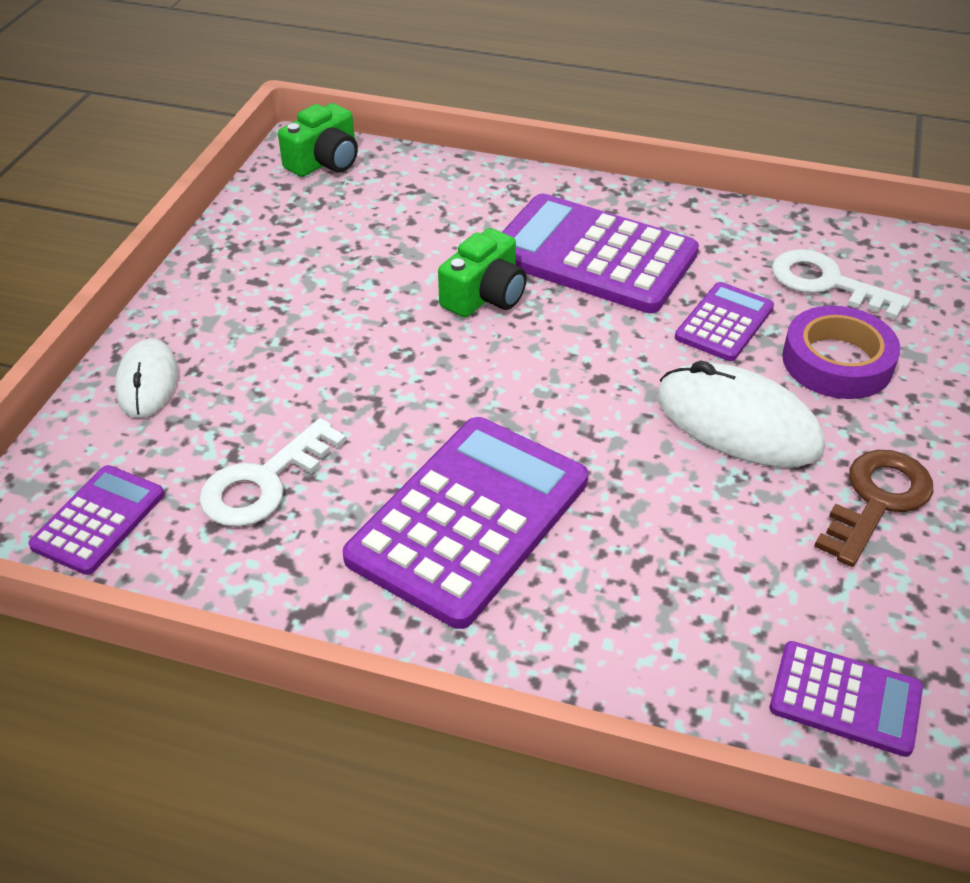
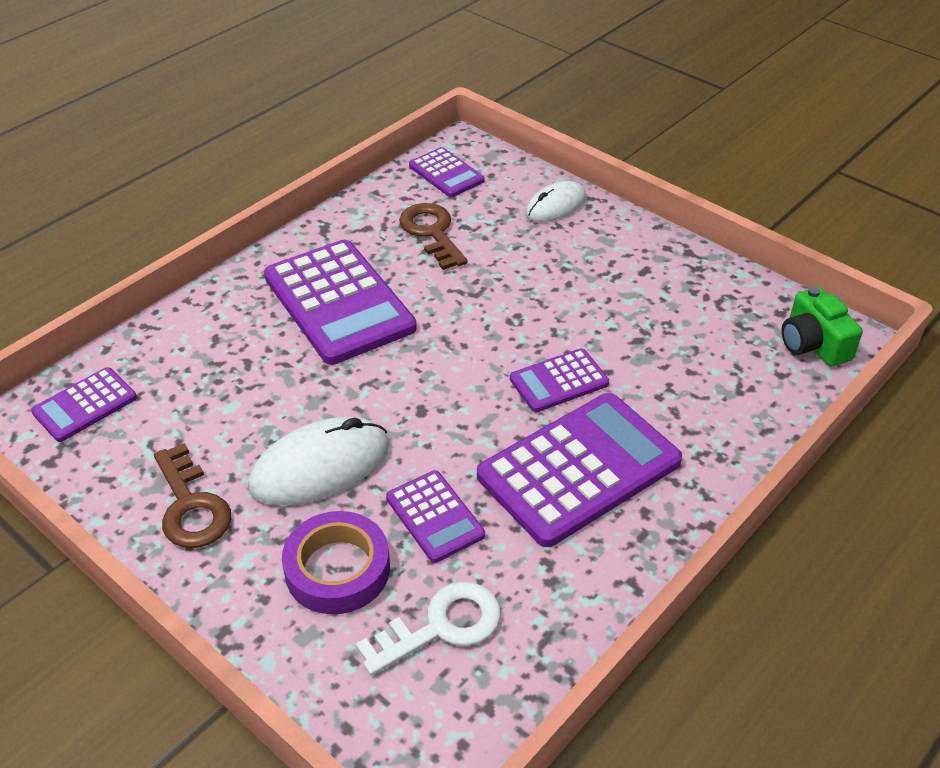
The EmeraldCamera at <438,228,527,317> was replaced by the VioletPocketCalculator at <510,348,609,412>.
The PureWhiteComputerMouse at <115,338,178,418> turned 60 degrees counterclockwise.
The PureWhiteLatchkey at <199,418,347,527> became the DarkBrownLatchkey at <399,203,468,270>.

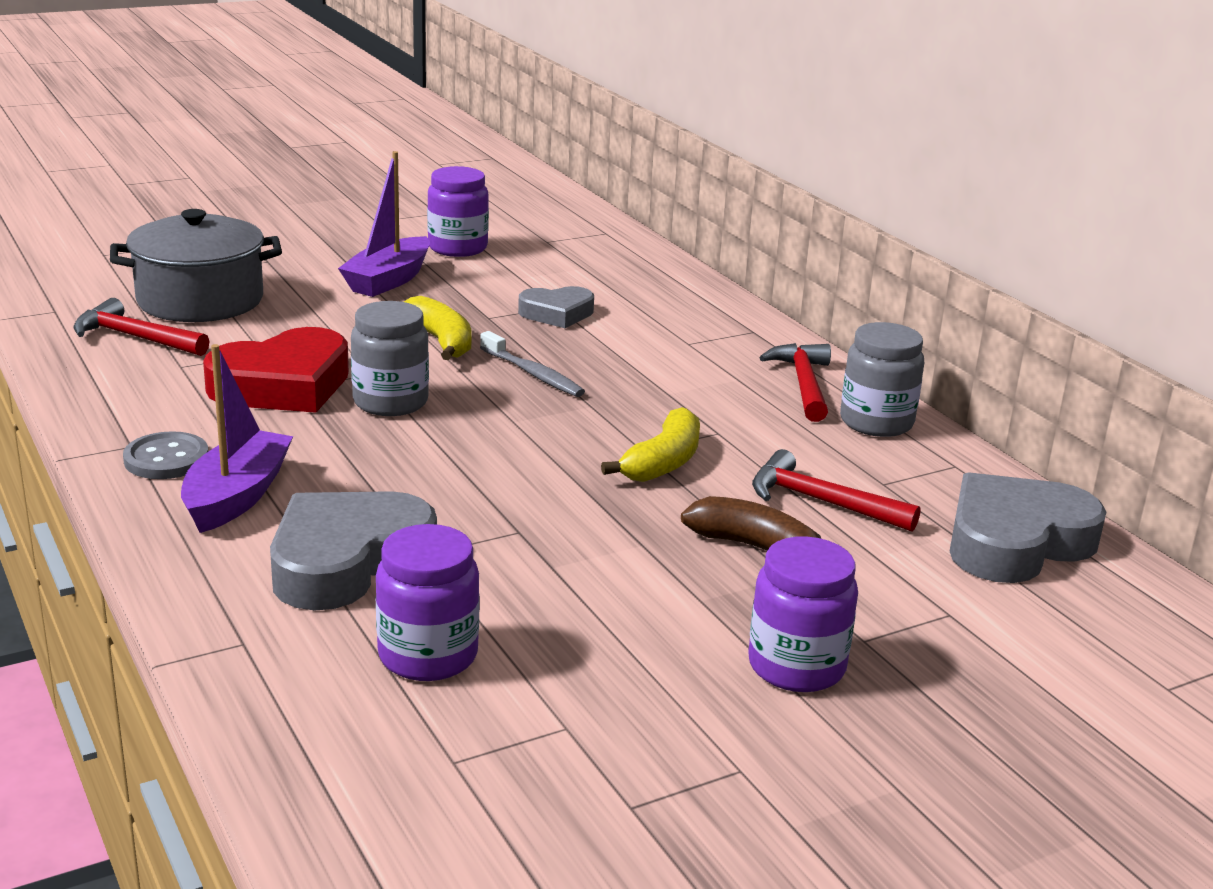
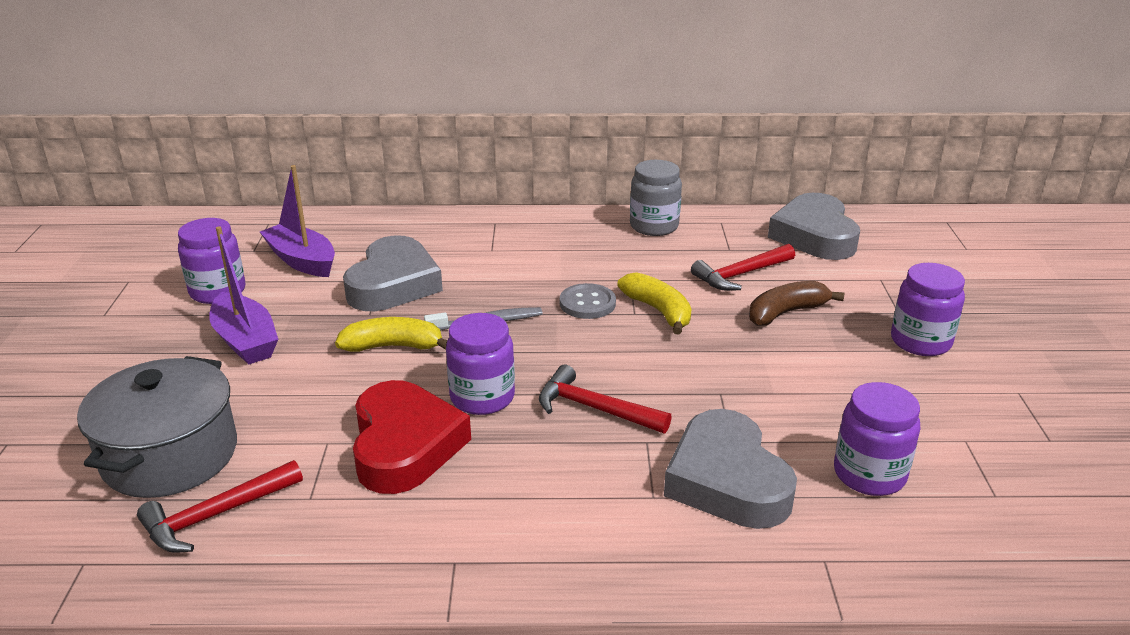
The GrayHeart at <518,286,594,328> changed to 1.70 times the size.
The GrayJar at <351,301,429,416> became the VioletJar at <446,313,515,415>.
The ScarletHammer moved from <759,343,831,422> to <539,365,672,433>.
The VioletSailboat moved from <181,344,293,533> to <260,165,335,277>.
The GrayShirtButton moved from <123,431,208,479> to <560,283,616,319>.

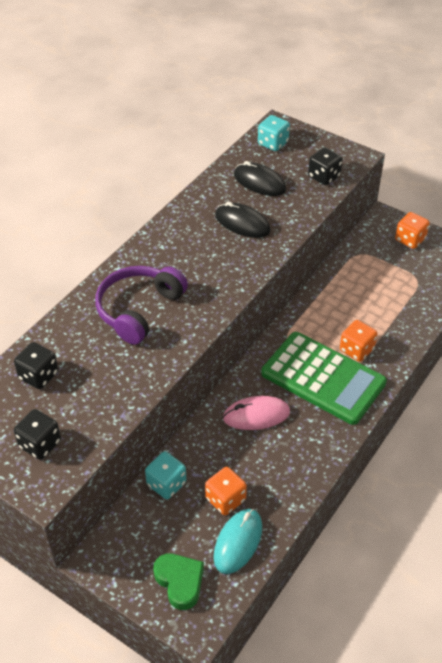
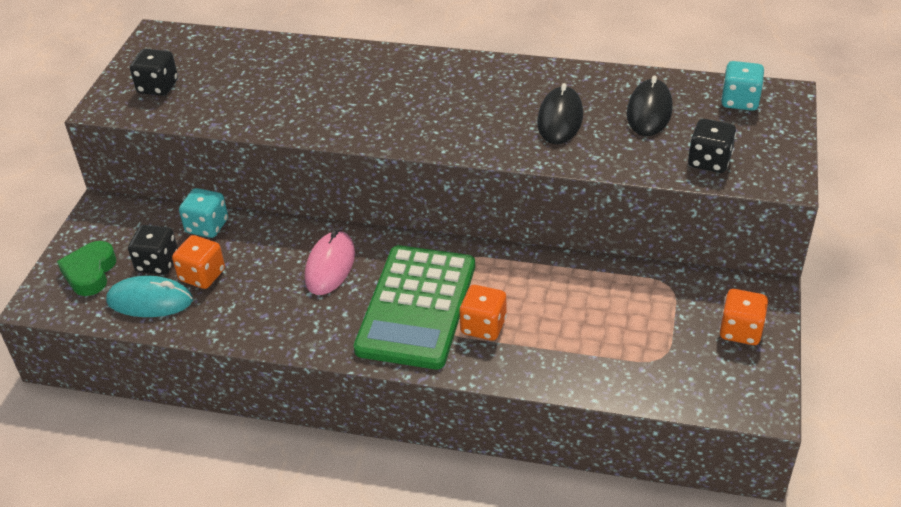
The VioletHeadset at <95,266,188,345> disappeared.
The JetBlackDice moved from <14,342,58,389> to <128,225,178,275>.
The RosyComputerMouse at <223,396,290,430> turned 45 degrees clockwise.
The EmeraldHeart at <153,553,204,610> turned 150 degrees clockwise.

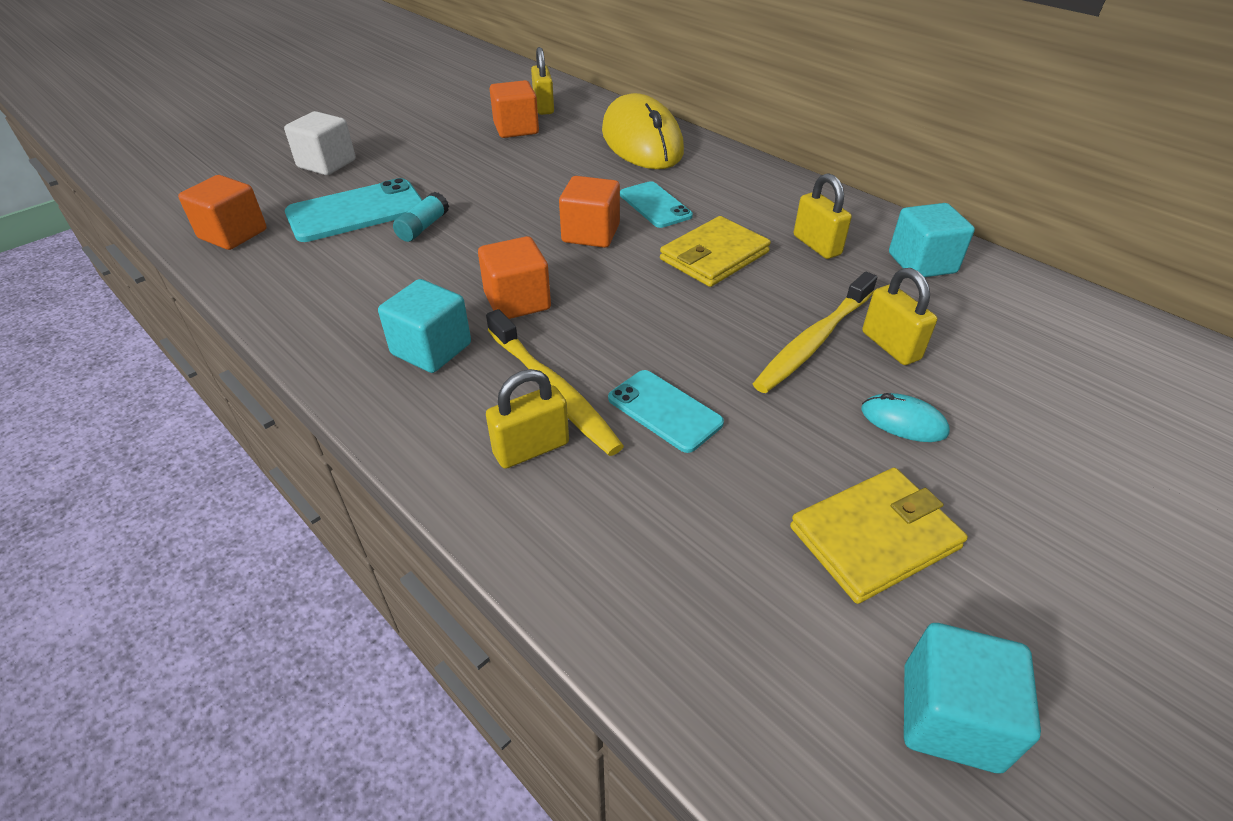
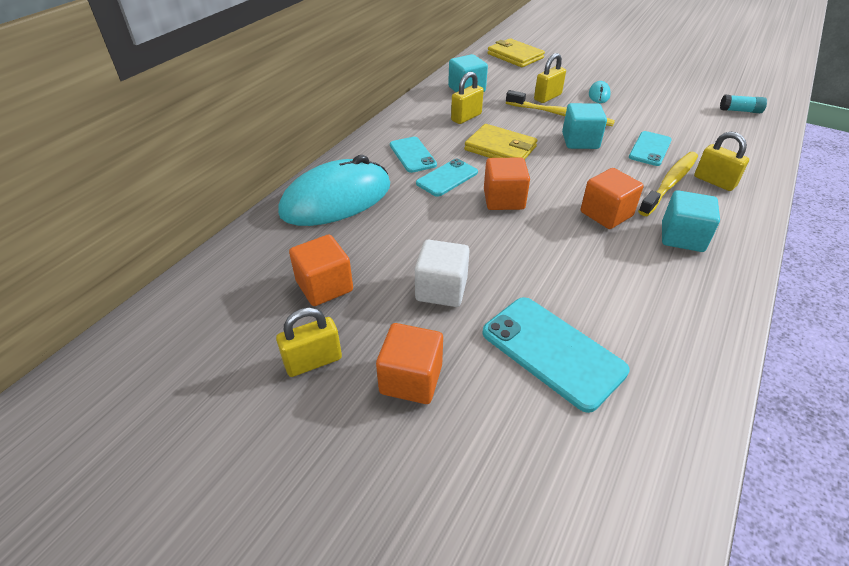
The YellowLock moved from <531,47,554,115> to <276,307,342,377>.
The YellowComputerMouse at <602,93,684,169> became the TealComputerMouse at <278,155,390,226>.
The PureWhiteSolidCube moved from <284,111,356,175> to <415,240,470,307>.
The BrightOrangeSolidCube moved from <178,175,267,250> to <376,323,443,404>.
The TealGlue moved from <393,192,449,242> to <720,95,767,113>.
The YellowBillfold moved from <790,468,968,604> to <488,38,545,67>.
The TealSolidCube moved from <904,623,1041,773> to <562,103,607,149>.
The TealMobilePhone at <390,137,437,173> appeared.

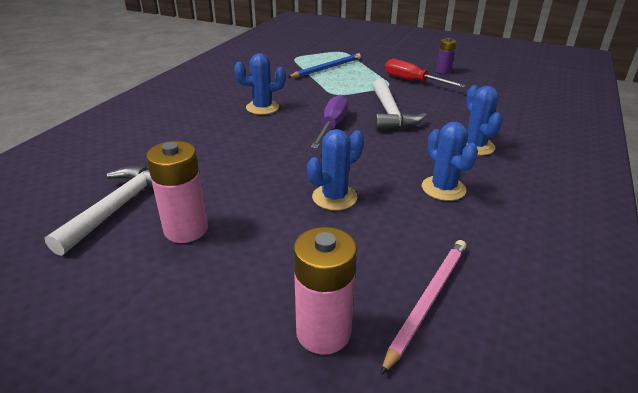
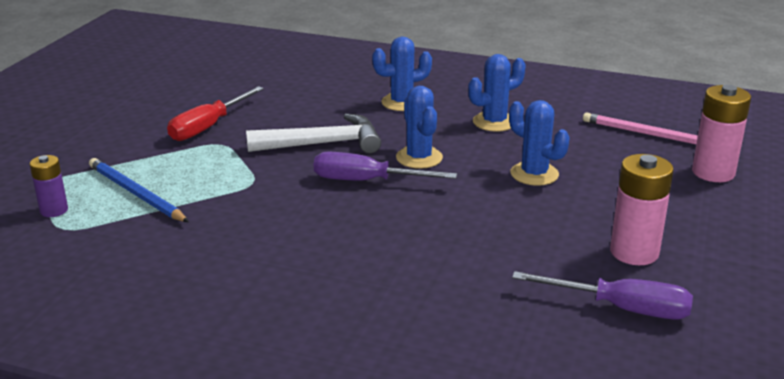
The VioletBattery moved from <436,38,456,74> to <30,155,68,217>.
The RoyalBluePricklyPlant moved from <234,53,286,115> to <396,86,443,169>.
The PureWhiteHammer at <45,166,153,256> was replaced by the VioletFlatScrewdriver at <512,271,693,320>.

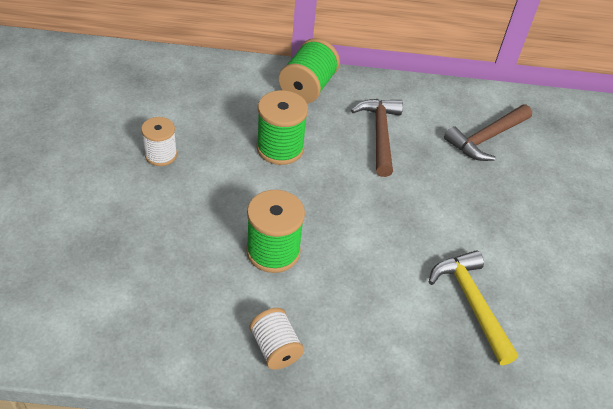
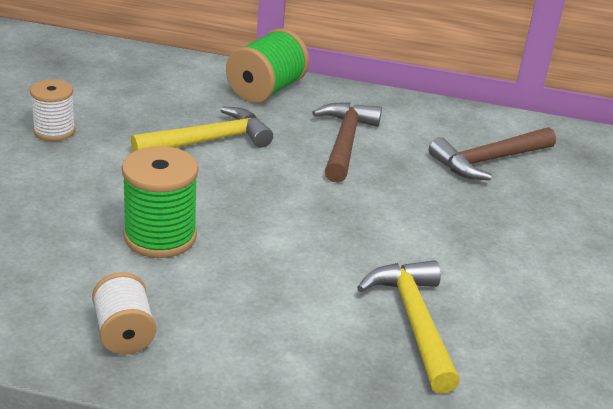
The EmeraldSpool at <256,90,308,165> was replaced by the YellowHammer at <131,106,273,152>.

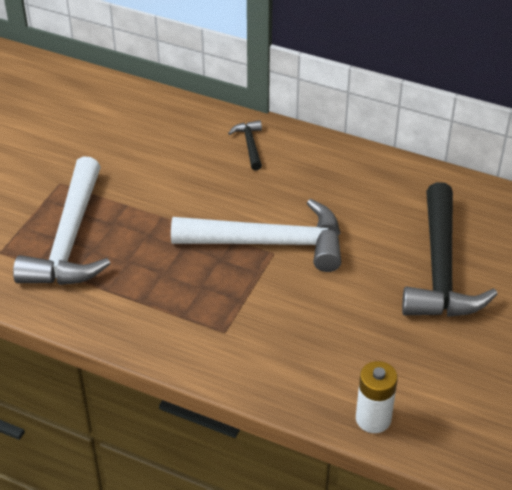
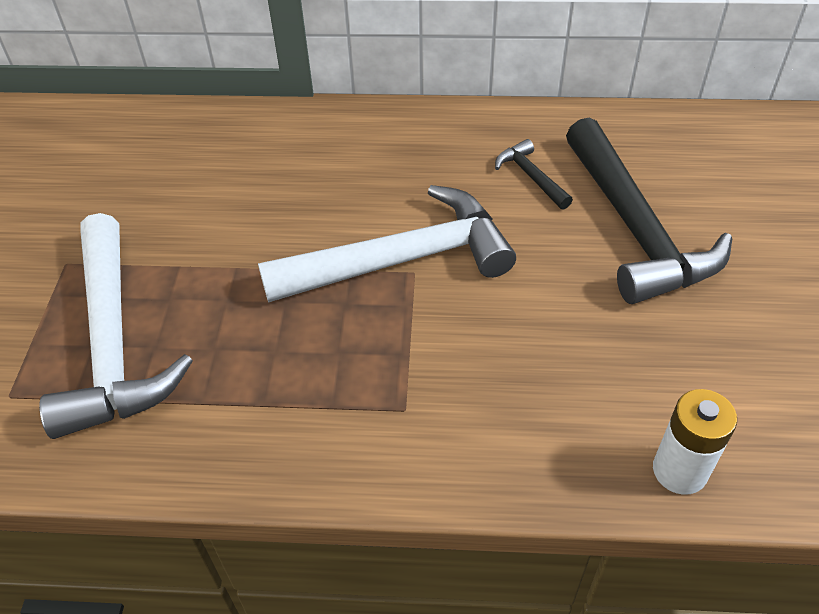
The JetBlackHammer moved from <228,120,262,170> to <495,139,573,210>.

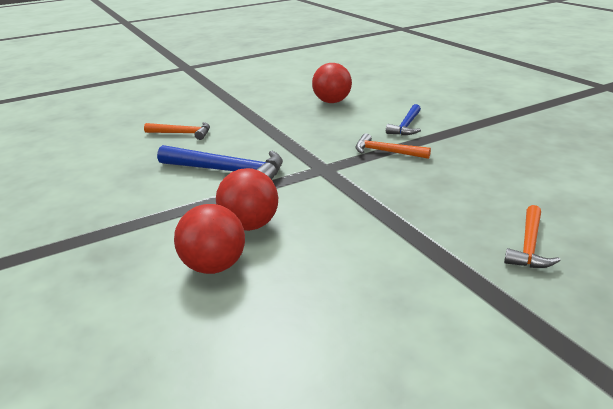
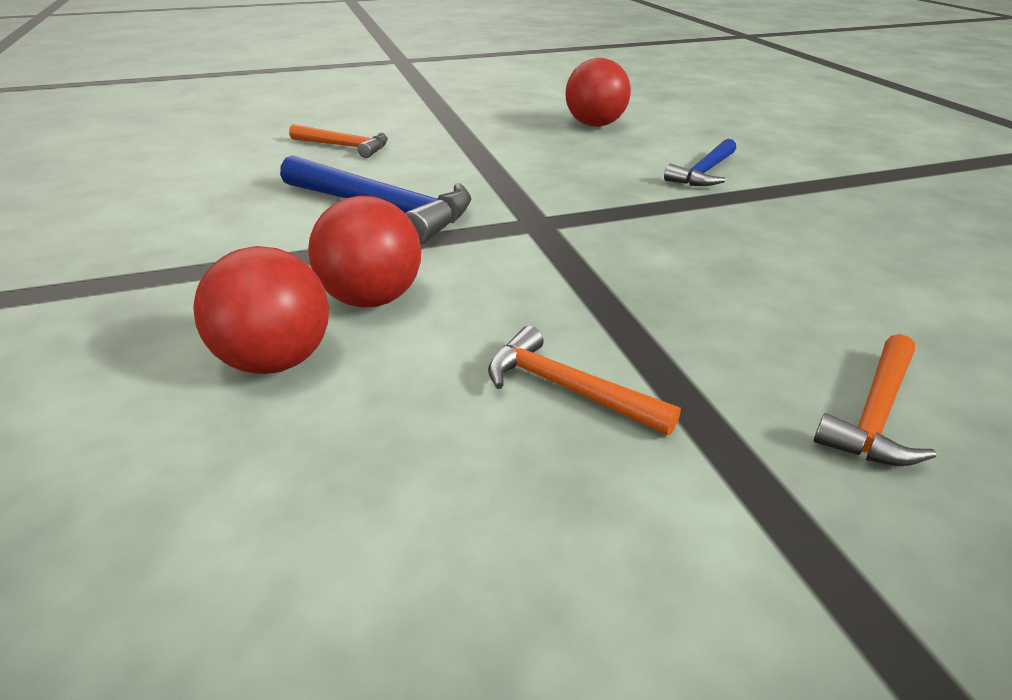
The BrightOrangeHammer moved from <356,133,431,159> to <488,326,681,435>.

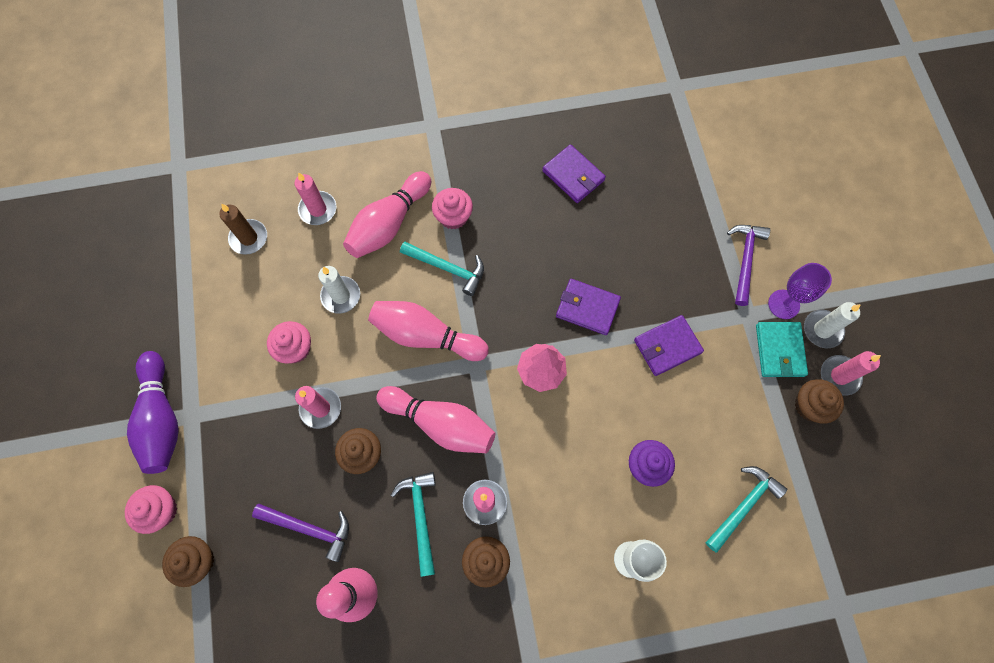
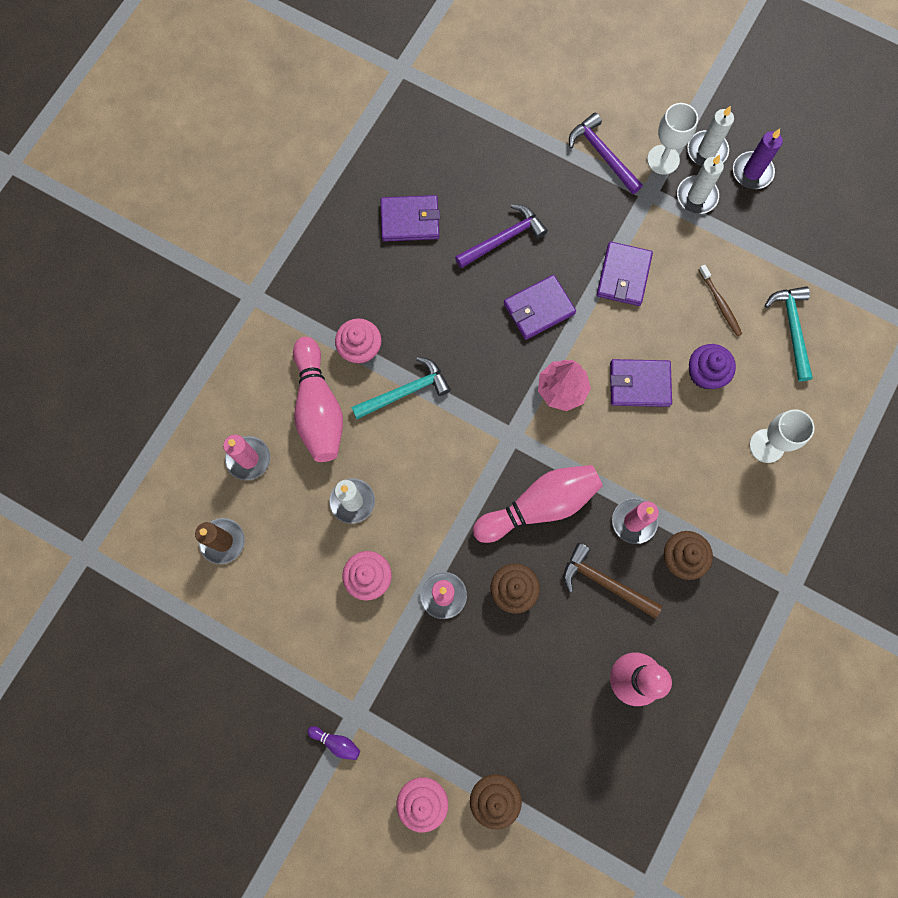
The VioletGoblet at <768,263,832,319> became the PureWhiteGoblet at <647,103,698,175>.
The RosyTenpin at <368,301,489,361> disappeared.
The TealBillfold at <756,322,808,377> was replaced by the PureWhiteCandle at <677,155,724,214>.
The VioletTenpin at <127,351,179,474> changed to 0.40 times the size.
The RosyCandle at <821,351,881,396> became the VioletCandle at <733,129,783,189>.
The DarkBrownFairyCake at <795,379,844,424> disappeared.
The TealHammer at <391,472,436,577> became the DarkBrownHammer at <563,543,662,618>.
The VioletHammer moved from <252,504,349,562> to <455,204,548,268>.
The DarkBrownDentalBrush at <699,265,742,336> appeared.
The VioletBillfold at <610,359,672,407> appeared.

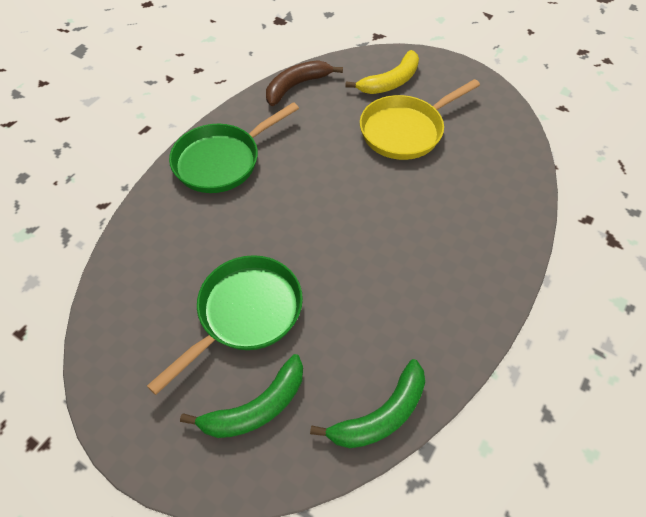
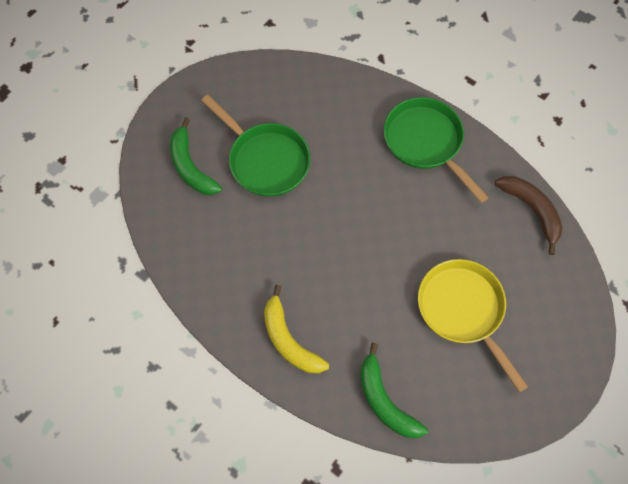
The YellowToyBanana moved from <345,50,419,94> to <264,285,329,373>.
The EmeraldToyBanana moved from <310,359,425,448> to <360,343,428,438>.

